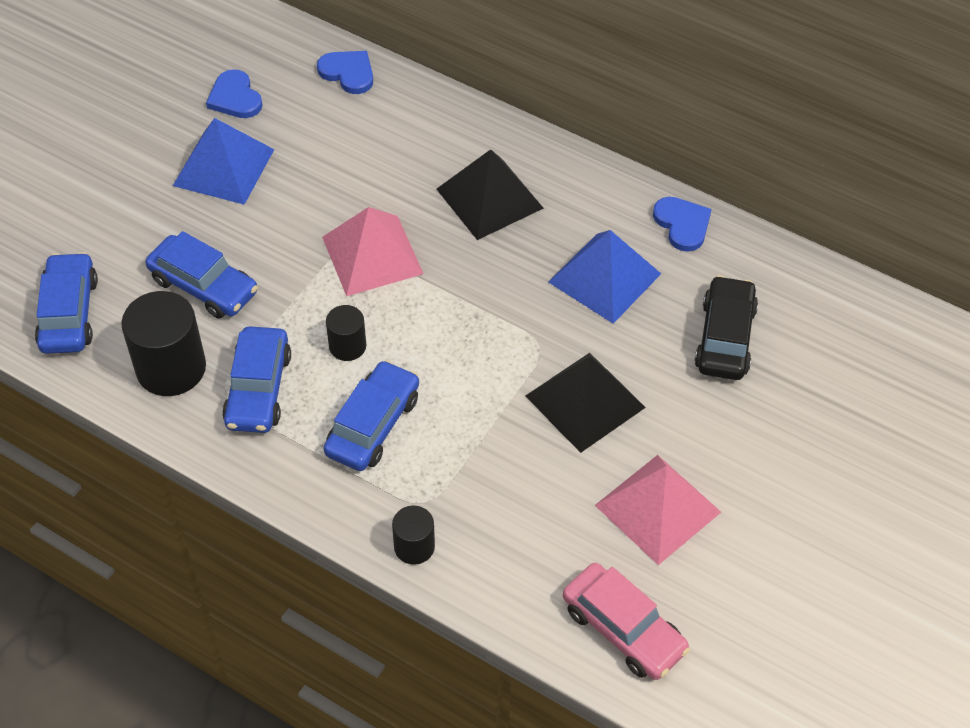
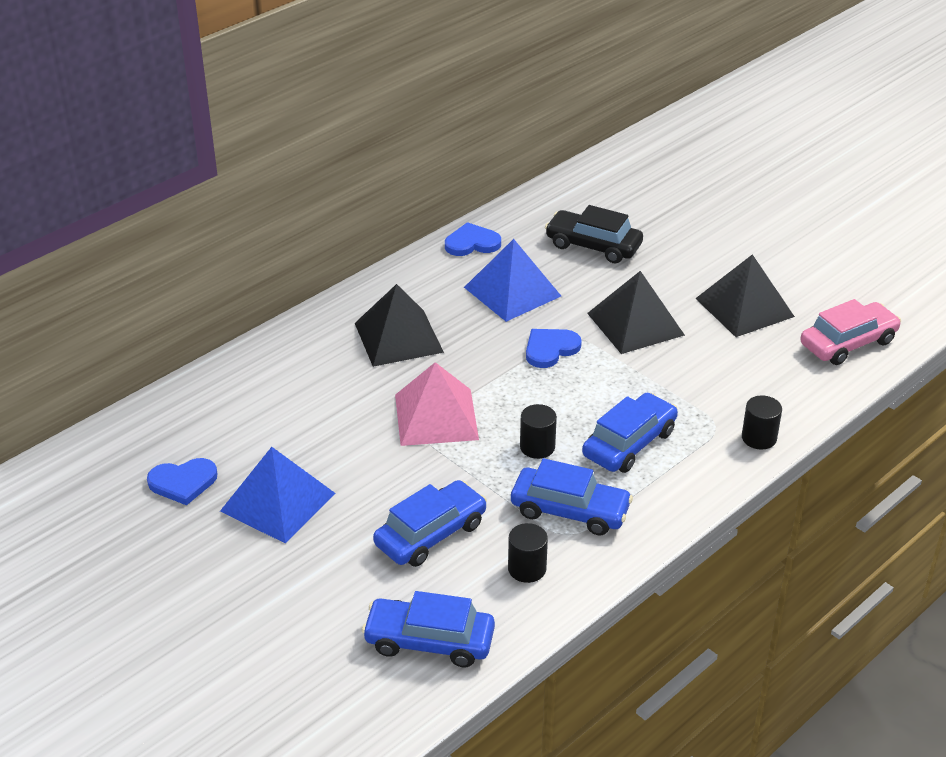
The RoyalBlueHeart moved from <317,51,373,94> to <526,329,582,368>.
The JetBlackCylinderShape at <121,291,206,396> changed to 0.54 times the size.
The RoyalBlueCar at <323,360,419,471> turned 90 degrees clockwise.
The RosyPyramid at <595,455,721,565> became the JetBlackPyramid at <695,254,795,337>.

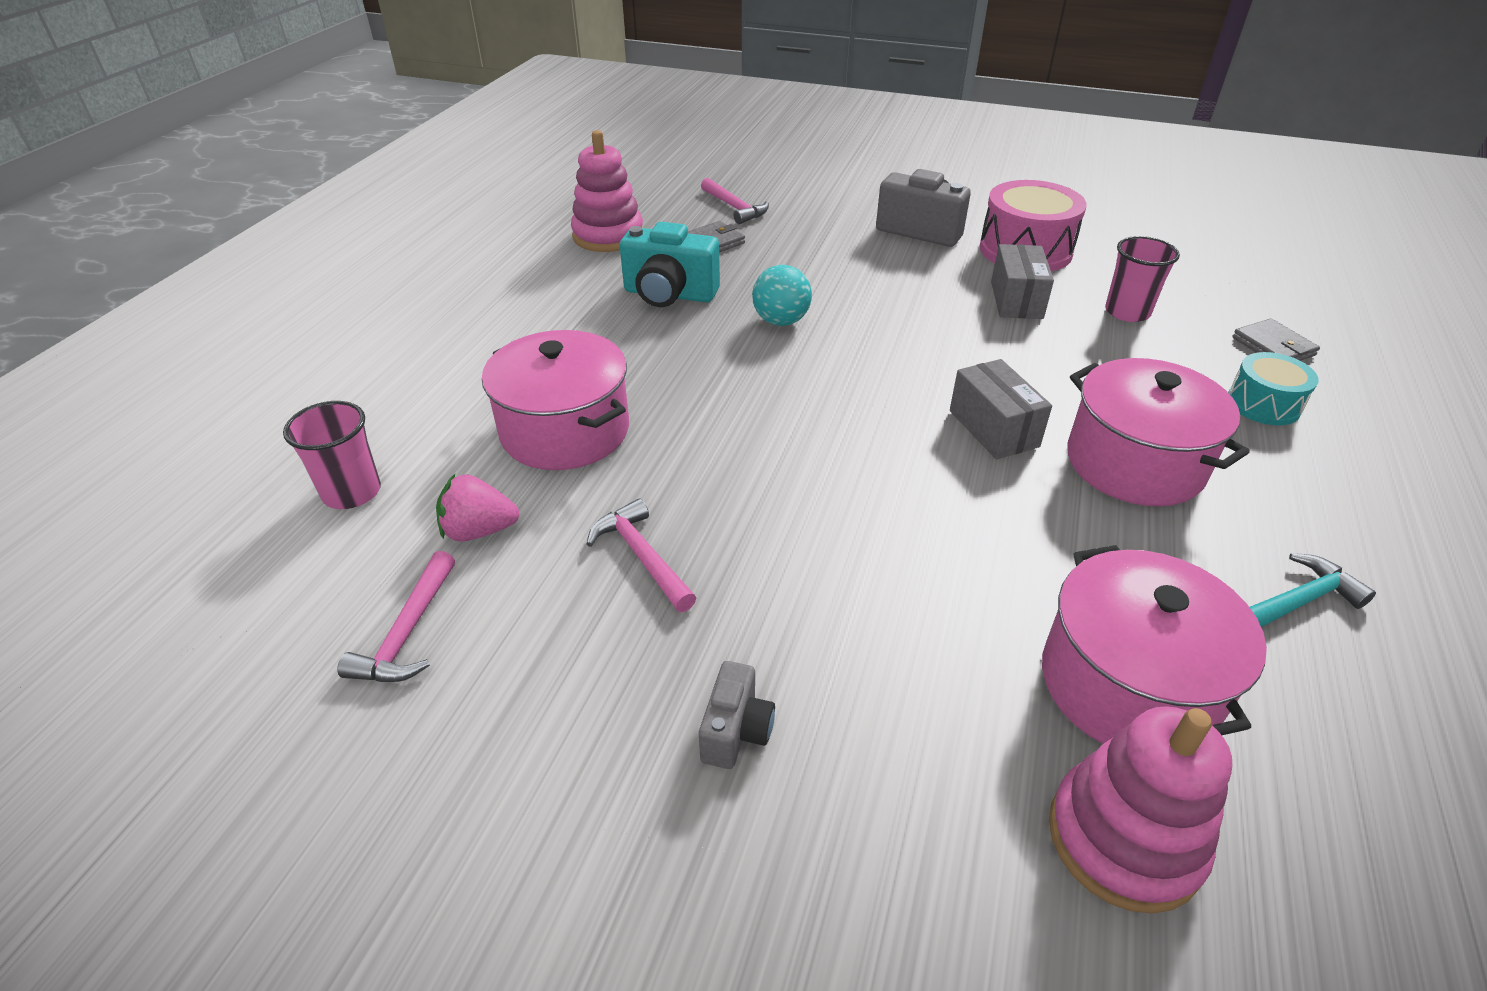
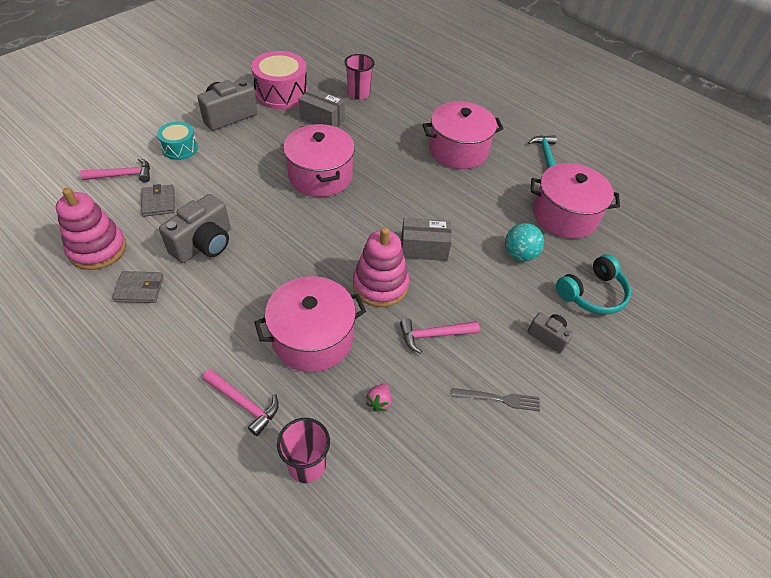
The TealCamera at <620,222,720,307> became the GrayCamera at <159,194,231,263>.
The TealSphere moved from <752,265,812,326> to <505,223,544,261>.
The GrayBillfold moved from <1232,319,1320,361> to <112,271,164,303>.
The TealDrum moved from <1228,352,1319,425> to <157,121,198,160>.
The GrayBox moved from <950,359,1052,460> to <401,218,452,261>.
The RosyBerry at <436,474,519,542> changed to 0.65 times the size.
The RosyHammer moved from <337,551,455,682> to <203,369,279,436>.
The RosyRingStacker moved from <1049,706,1232,914> to <353,227,409,307>.
The RosyStockpot at <283,124,355,197> appeared.
The TealHeadset at <556,254,631,315> appeared.
The GrayFork at <451,388,540,412> appeared.

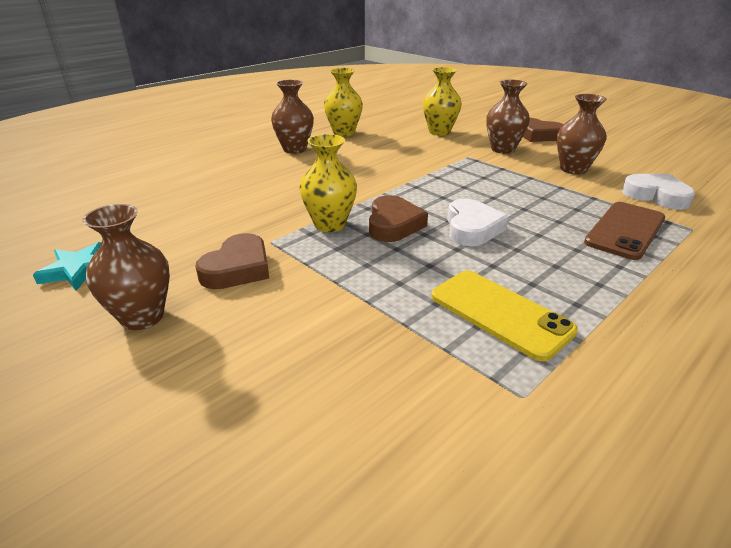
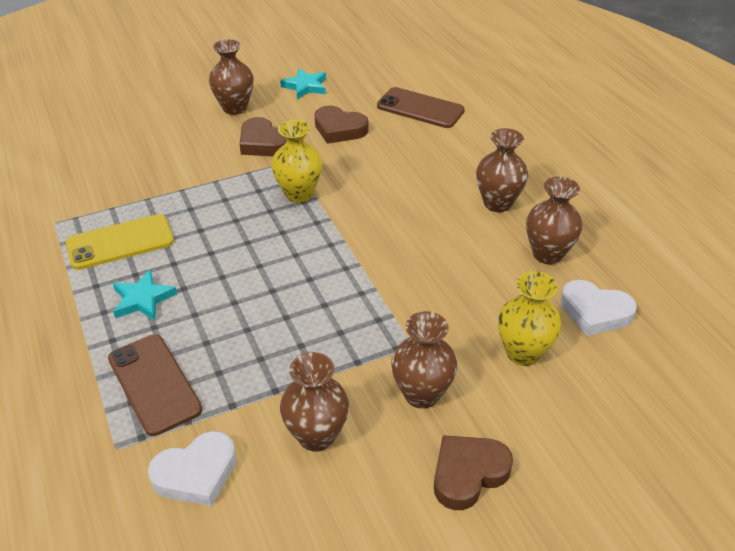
The YellowTallVase at <324,68,363,137> became the DarkBrownTallVase at <526,177,583,264>.
The DarkBrownHeart moved from <369,195,428,242> to <315,106,368,144>.
The PureWhiteHeart moved from <447,199,509,246> to <560,280,636,336>.
The DarkBrownMobilePhone at <377,87,465,128> appeared.
The TealFivePointedStar at <113,269,177,320> appeared.

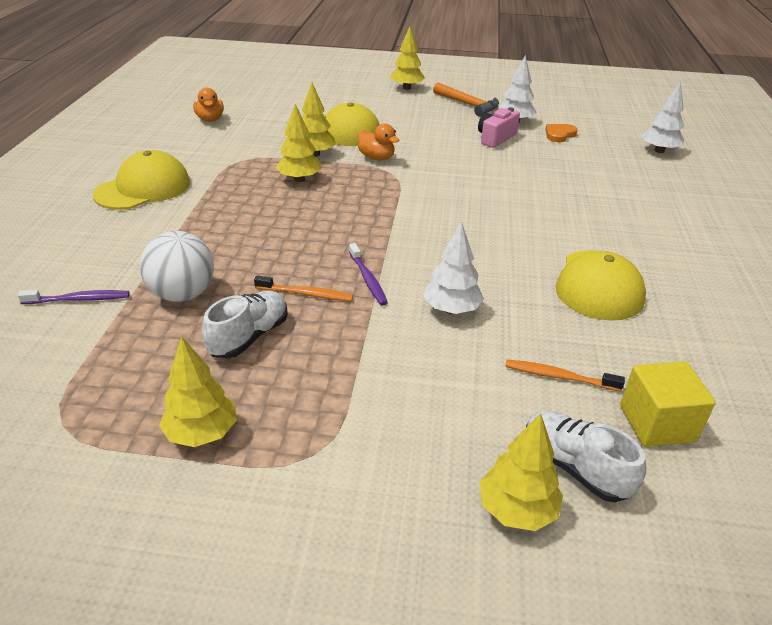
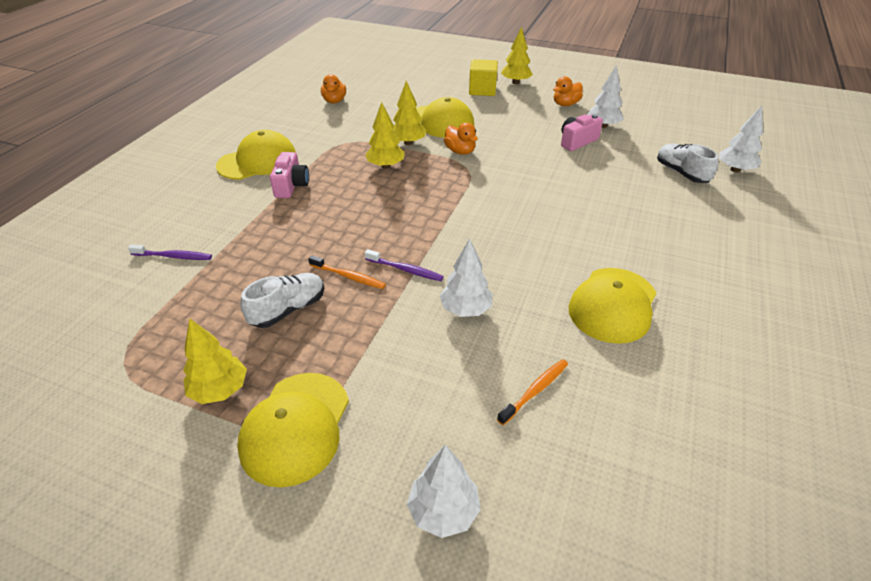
The BrightOrangeHammer at <433,82,499,117> was replaced by the BrightOrangeRubberDuck at <553,76,583,106>.
The BrightOrangeHeart at <545,124,577,142> disappeared.
The PureWhiteSphere at <140,231,214,302> disappeared.
The VioletDentalBrush at <349,243,388,306> turned 60 degrees counterclockwise.
The BrightOrangeDentalBrush at <505,360,625,391> turned 105 degrees clockwise.
The YellowSolidCube moved from <620,361,716,447> to <469,59,498,96>.
The PureWhiteLaceUpShoe moved from <526,410,646,502> to <657,143,719,183>.
The YellowTree at <480,413,563,531> became the PureWhiteTree at <407,445,481,538>.
The RosyCamera at <270,152,309,198> appeared.
The YellowBaseballCap at <237,373,349,487> appeared.

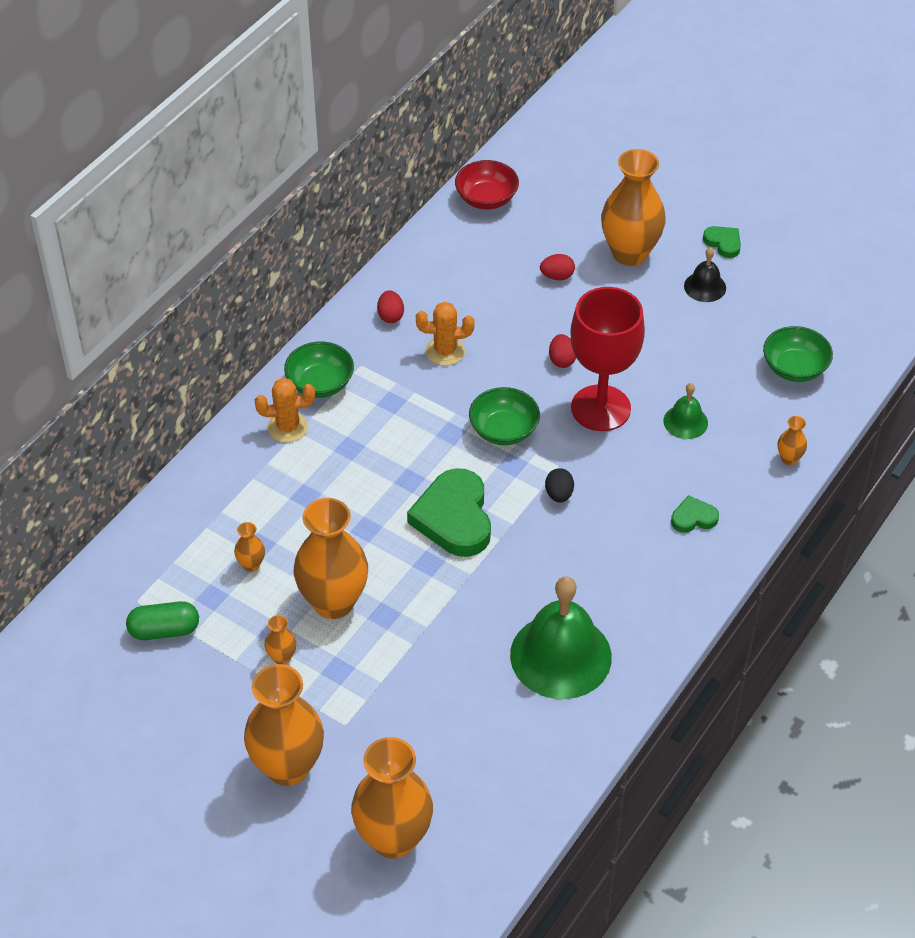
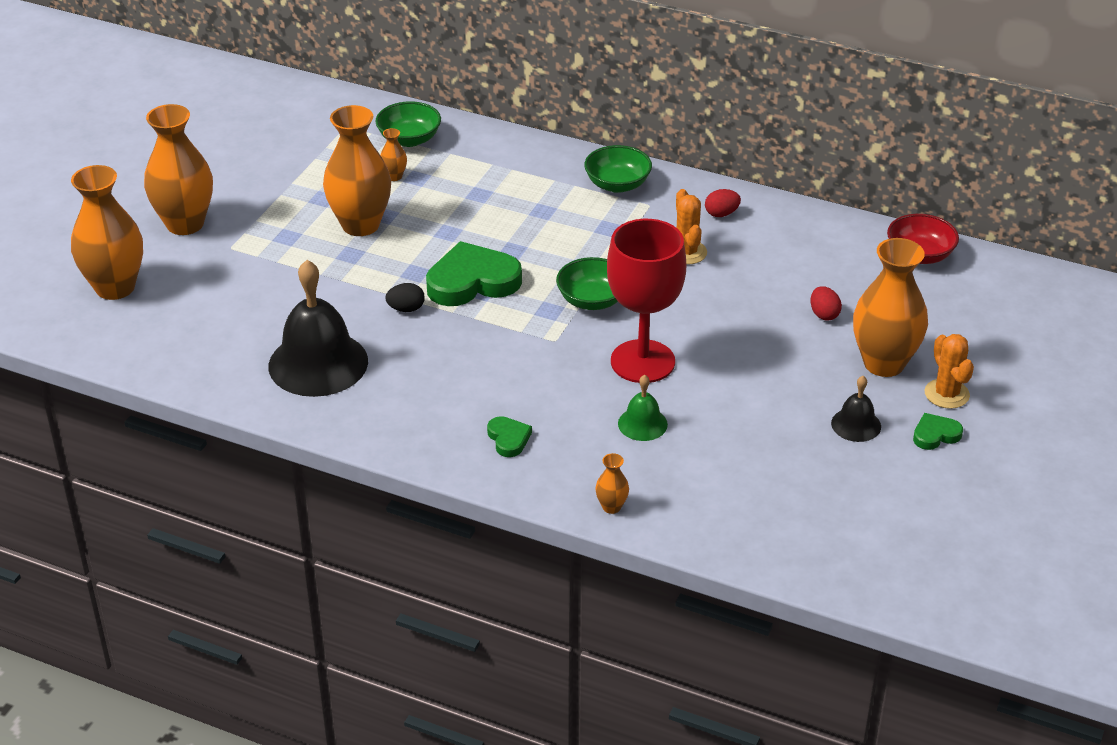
The EmeraldHeart at <703,226,741,258> turned 150 degrees counterclockwise.
The EmeraldServingBowl moved from <763,326,833,382> to <376,101,441,147>.
The ScarletEgg at <549,334,576,368> disappeared.
The BrightOrangePricklyPlant moved from <255,378,315,443> to <925,334,974,409>.
The JetBlackEgg moved from <545,468,574,503> to <385,283,425,312>.
The EmeraldSchoolBell at <510,577,612,699> became the JetBlackSchoolBell at <269,260,368,397>.
The EmeraldPillShape at <126,601,199,640> disappeared.
The BrightOrangeTallVase at <265,615,296,665> disappeared.

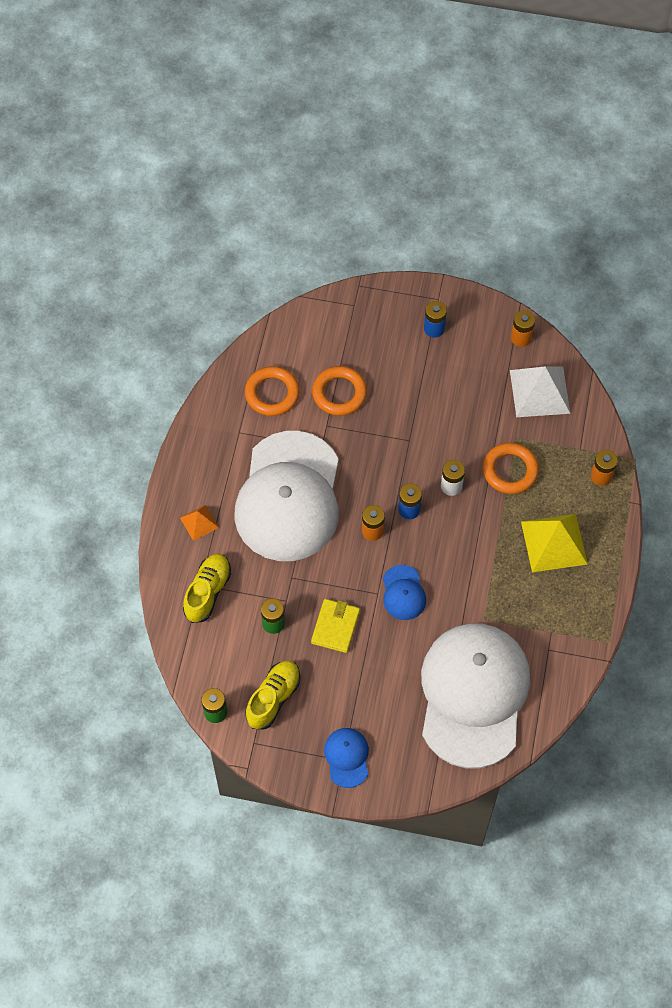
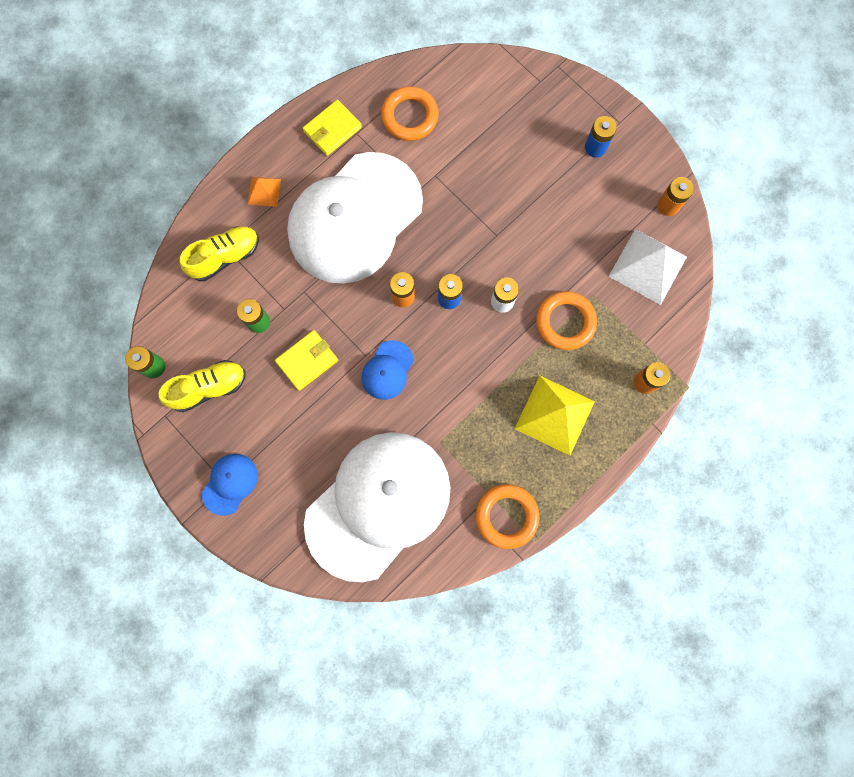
The BrightOrangeRing moved from <312,366,367,416> to <476,484,539,549>.
The YellowBillfold at <303,100,362,156> appeared.

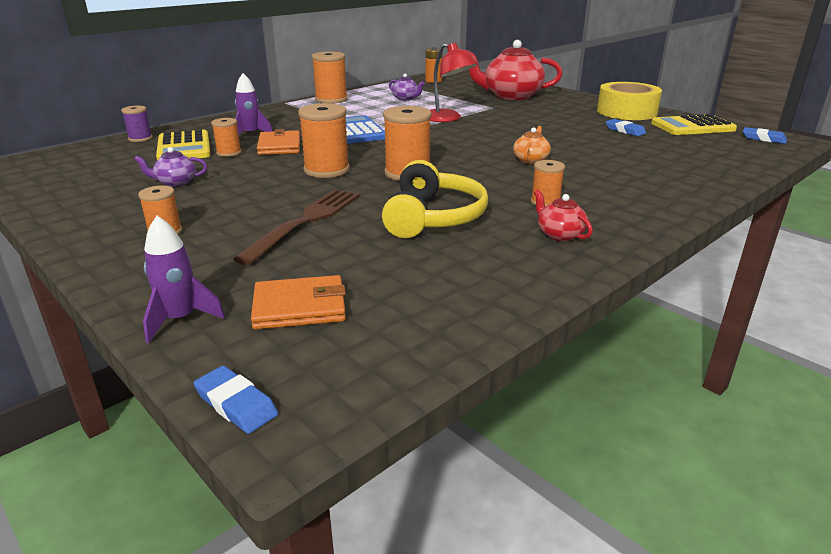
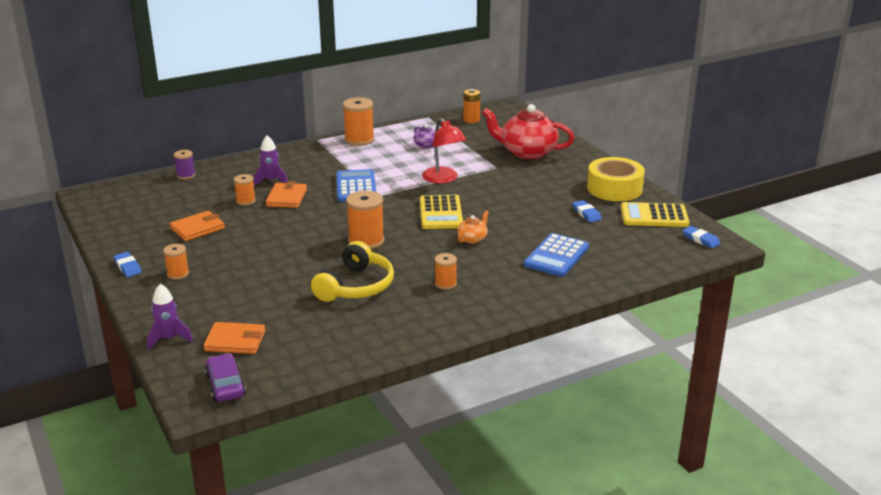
The BrightOrangeSpool at <298,103,350,178> disappeared.
The YellowPocketCalculator moved from <156,129,211,160> to <420,195,463,229>.
The VioletTeapot at <134,147,207,187> was replaced by the BrightOrangeBillfold at <170,211,225,241>.
The DarkBrownFork at <233,189,360,265> disappeared.
The ScarletTeapot at <534,189,593,241> disappeared.
The RoyalBlueEraser moved from <194,366,278,434> to <113,252,142,277>.
The RoyalBluePocketCalculator at <524,233,589,277> appeared.
The VioletCar at <205,353,246,402> appeared.

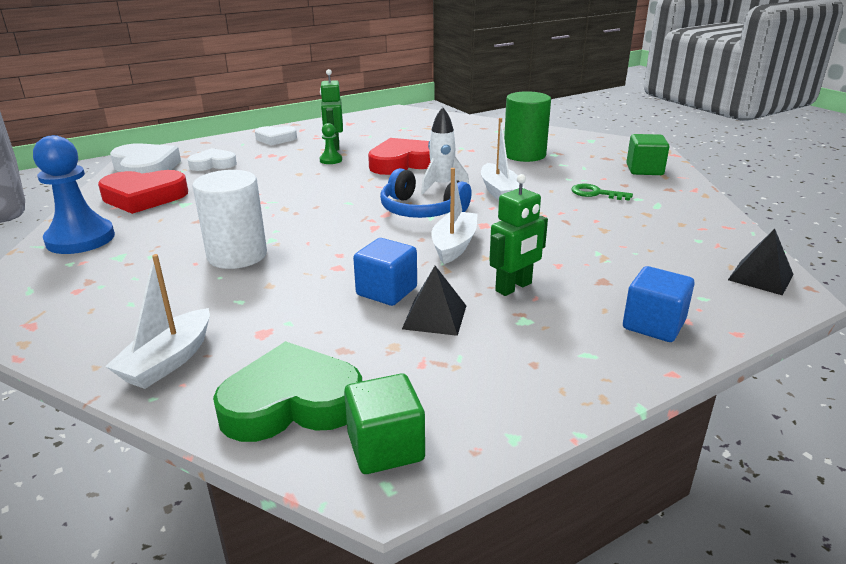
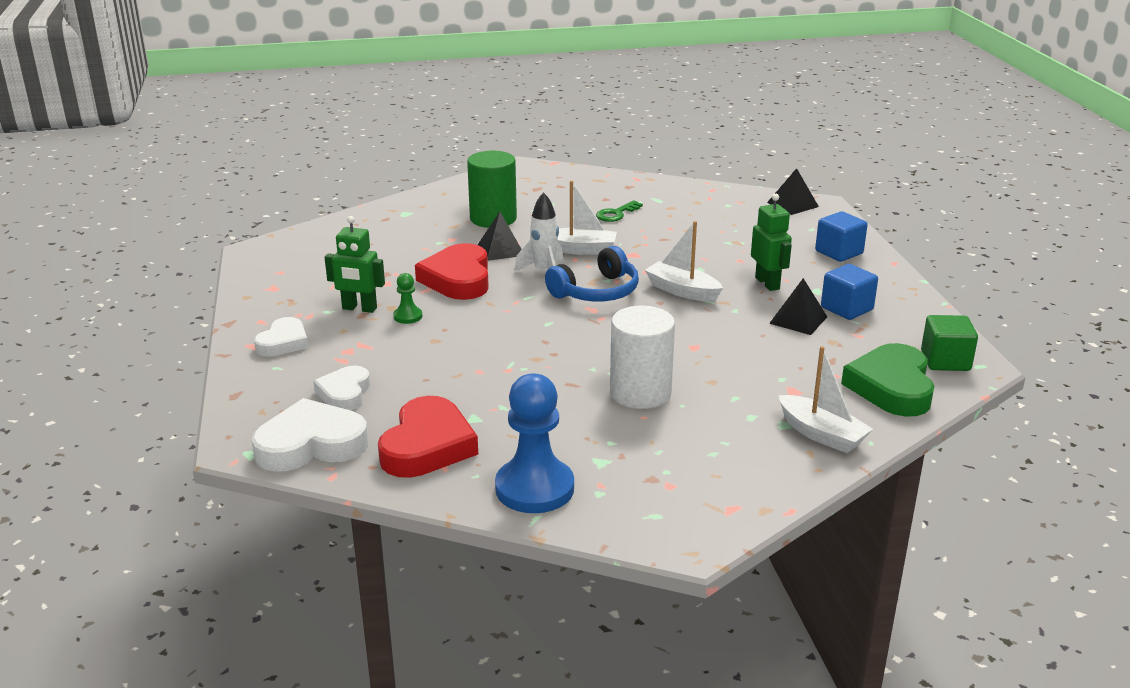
The EmeraldSolidCube at <627,134,670,175> disappeared.
The RoyalBlueSolidCube moved from <353,238,417,306> to <821,264,878,320>.
The JetBlackPyramid at <478,212,522,261> appeared.

